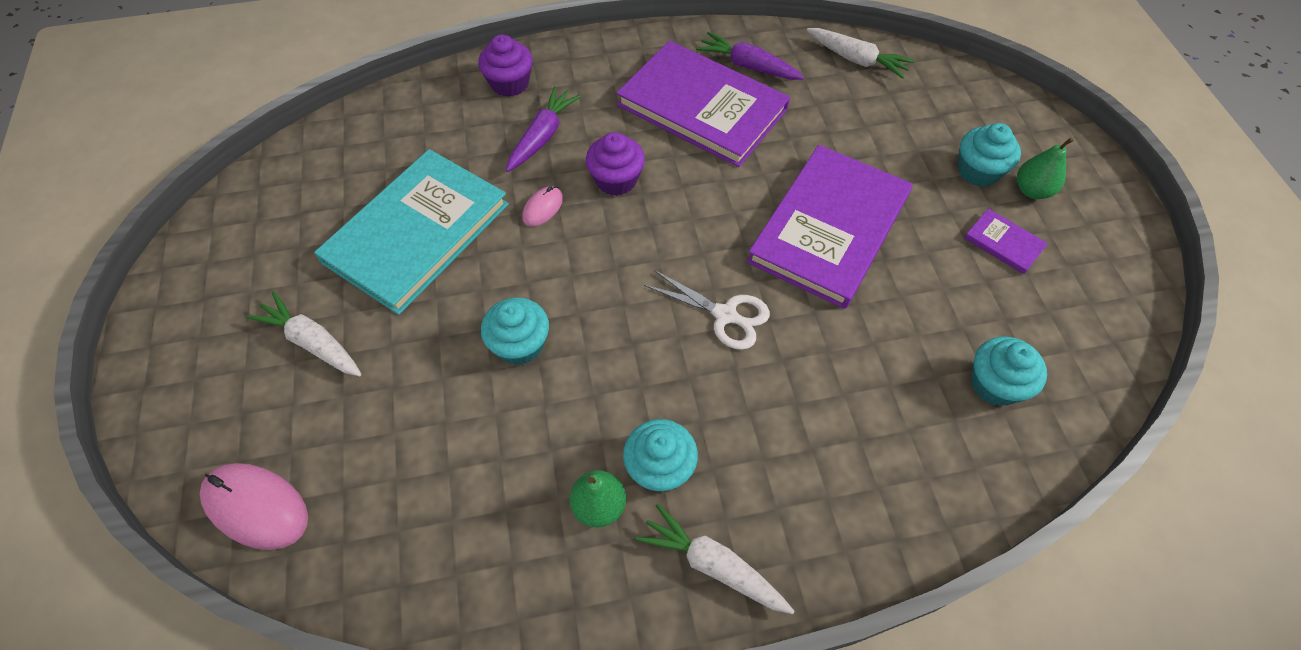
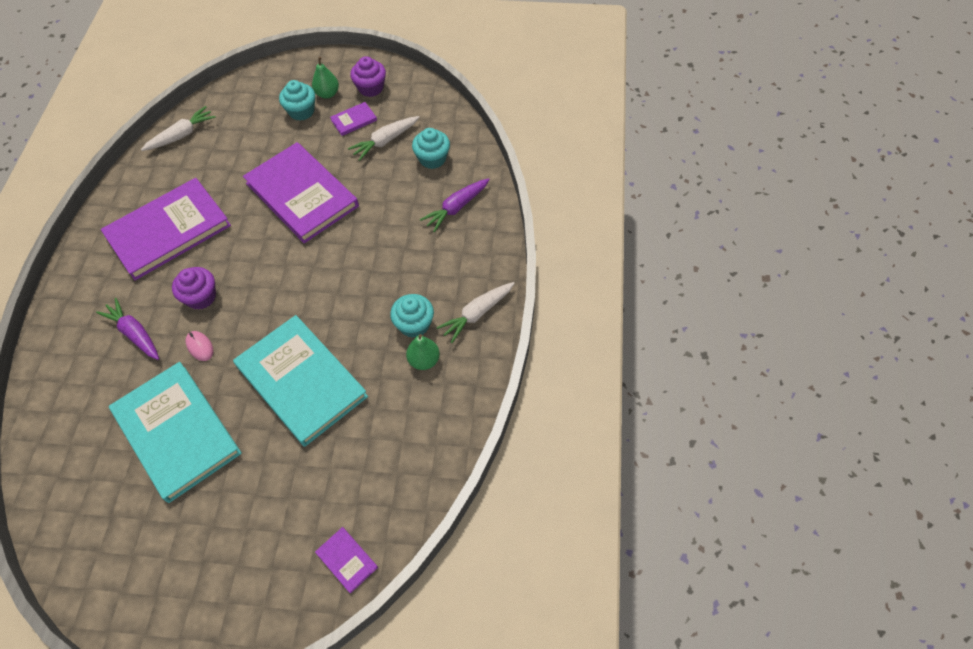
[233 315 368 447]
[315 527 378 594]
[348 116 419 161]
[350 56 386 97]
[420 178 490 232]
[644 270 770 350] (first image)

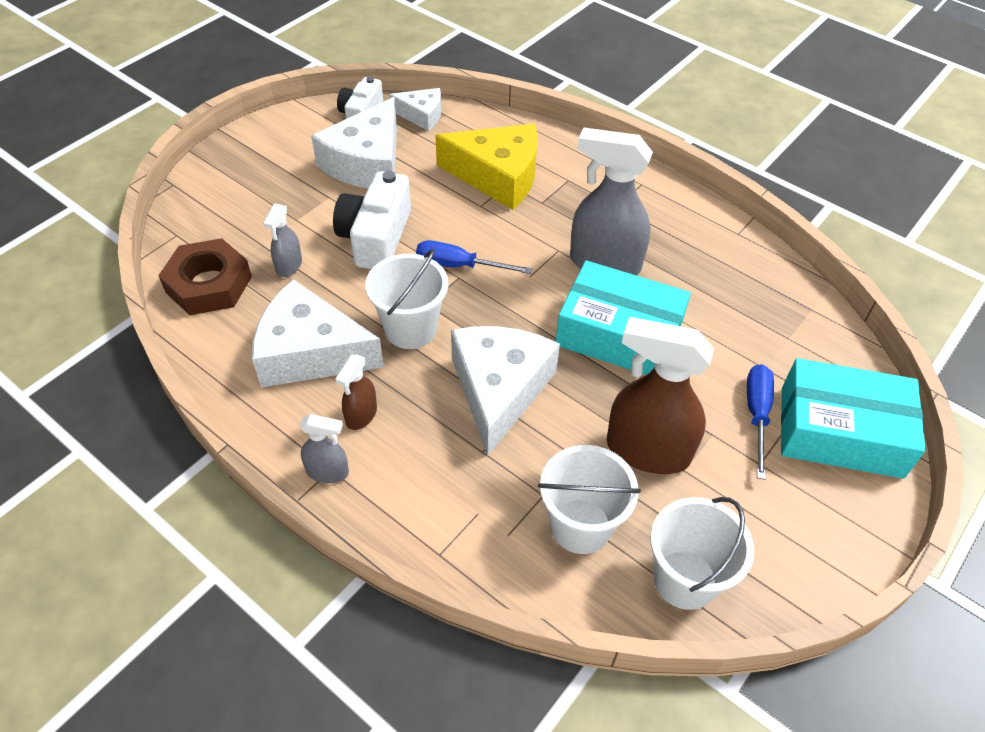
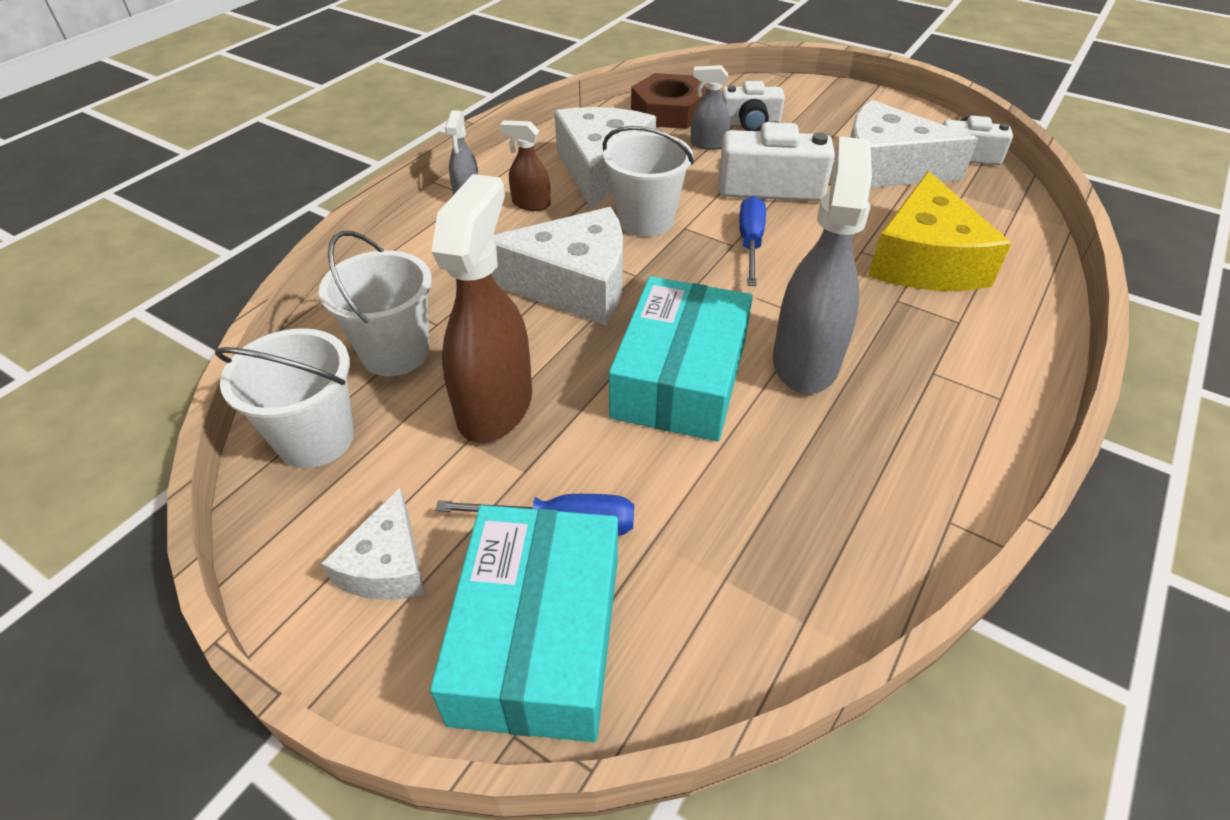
[321 488 425 600]
[721 81 785 131]

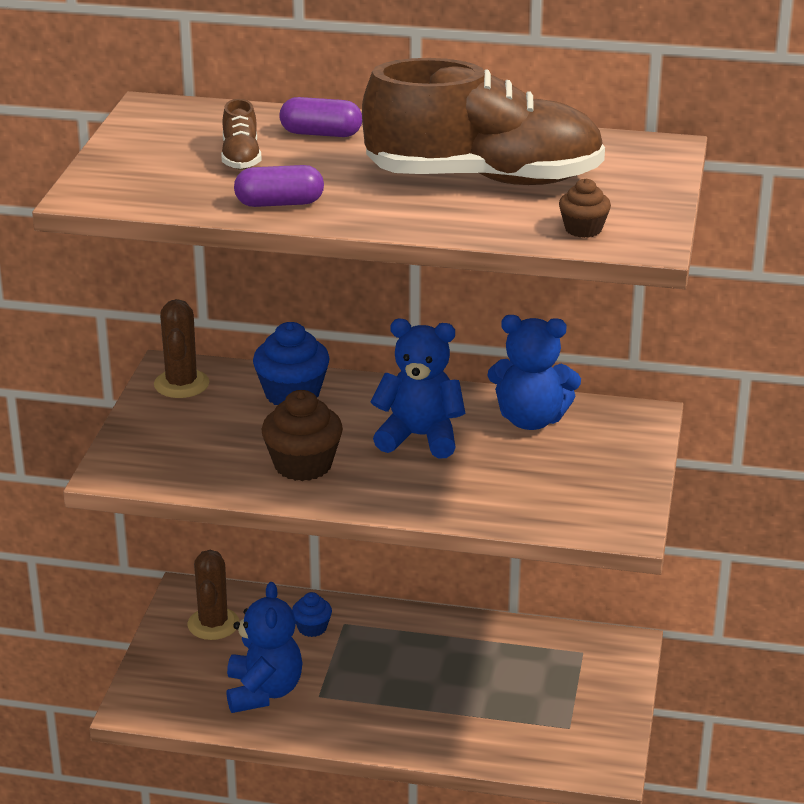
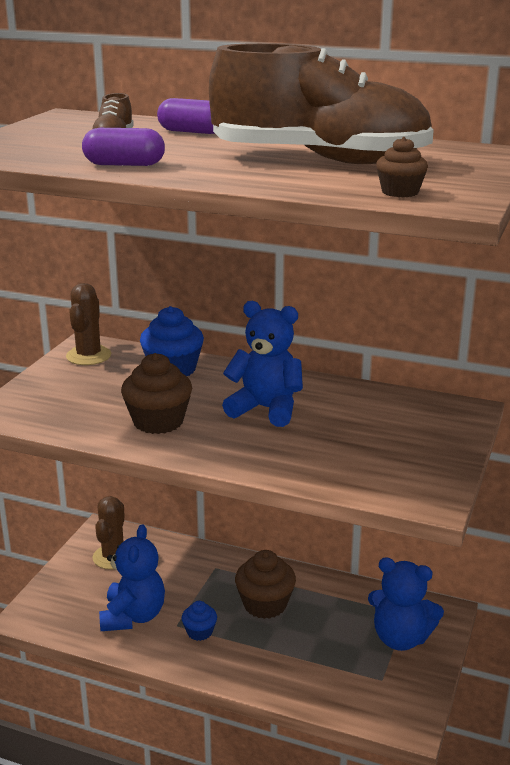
[182 601 217 641]
[235 550 296 619]
[368 557 444 651]

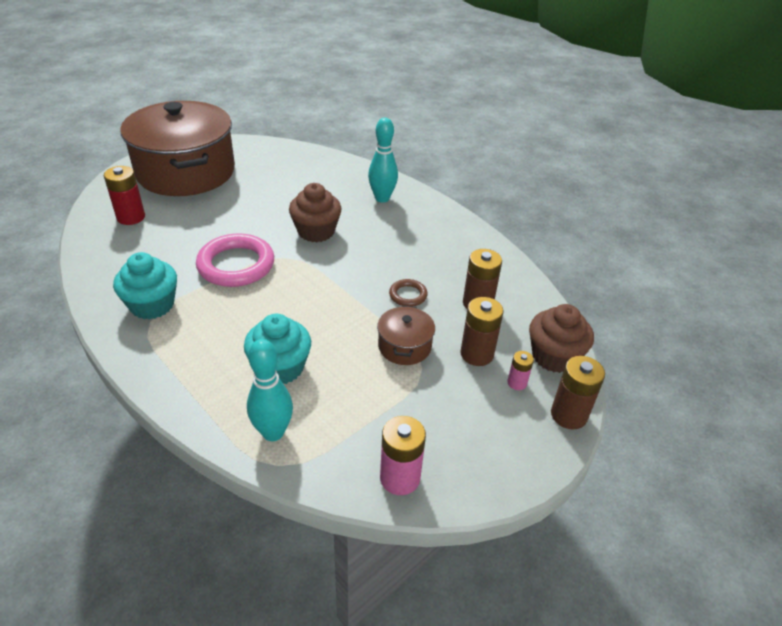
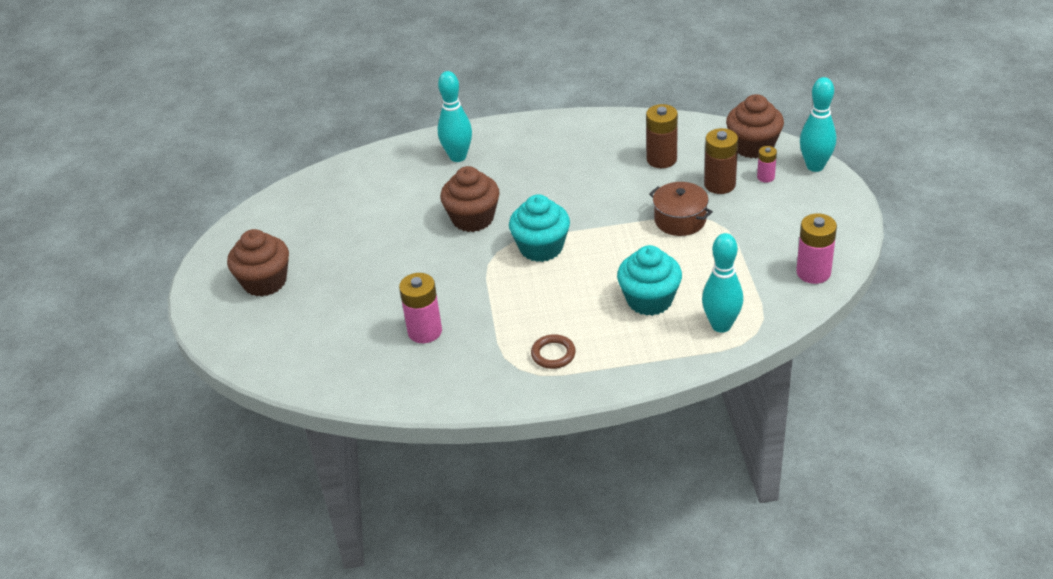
[227 229 289 297]
[399 273 442 343]
[509 194 570 262]
[531 334 576 369]
[800 77 836 172]
[104 166 145 225] (first image)
[196 233 274 287] (first image)

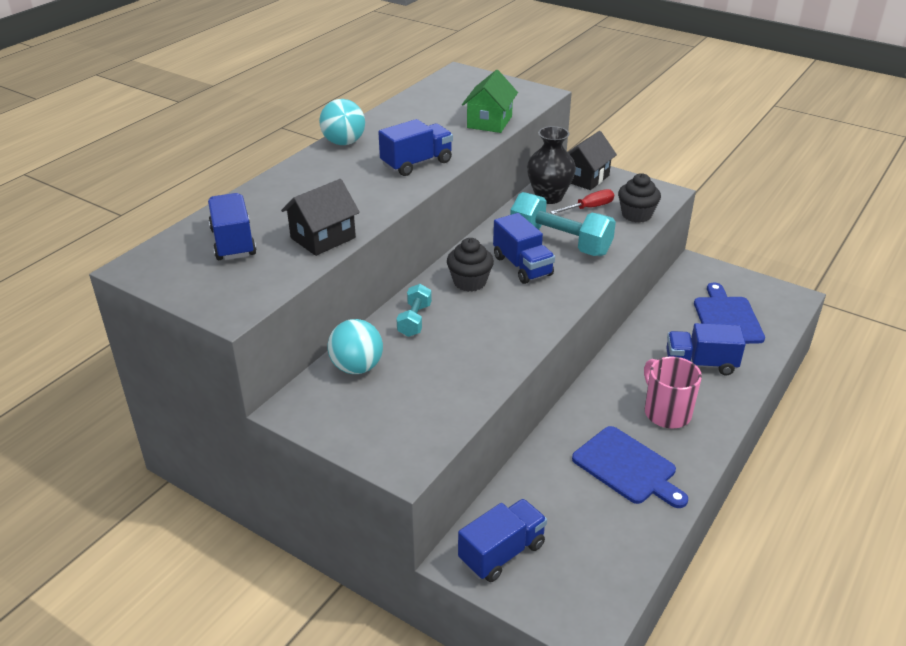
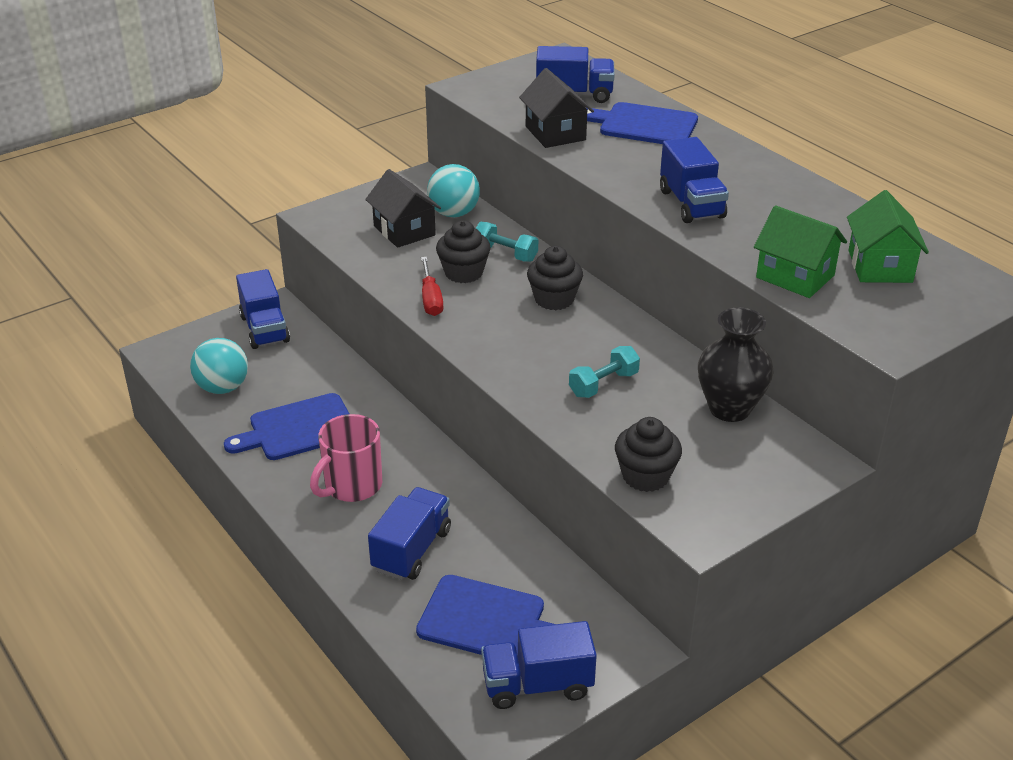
[190 338 248 394]
[310 414 382 502]
[365 169 441 248]
[421 257 443 316]
[436 220 491 283]
[481 621 597 709]
[569 346 640 398]
[586 102 698 144]
[847 190 929 283]

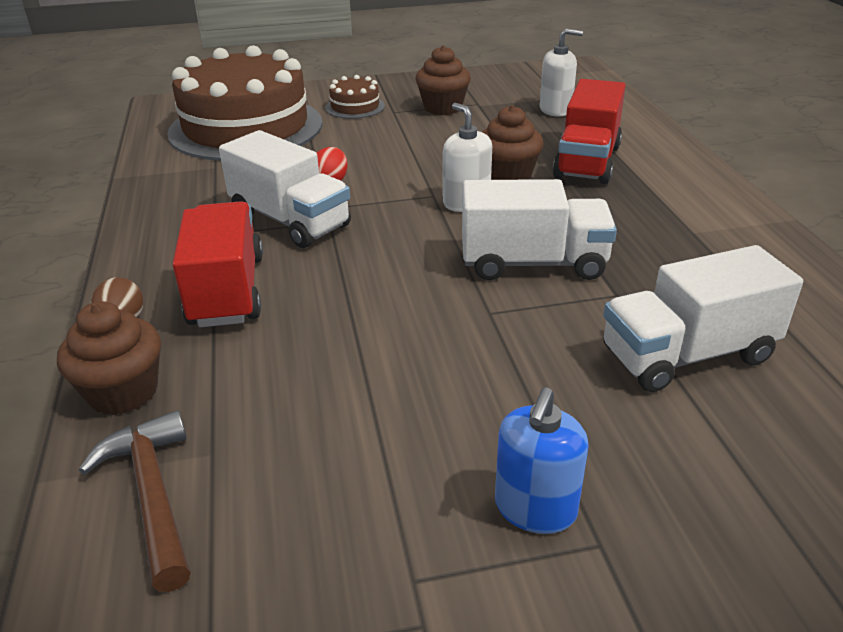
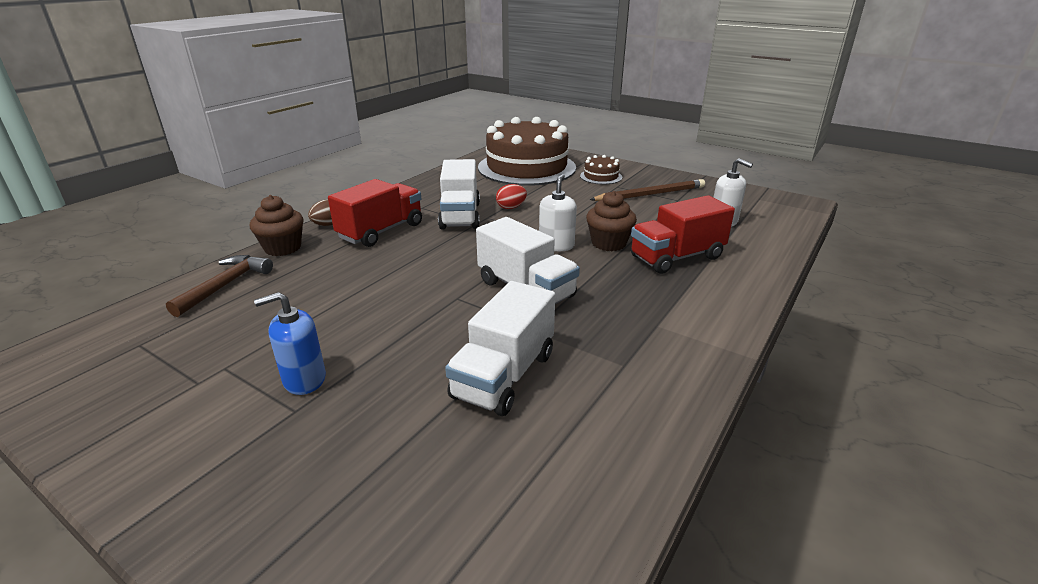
[445 281 555 416]
[590 179 705 201]

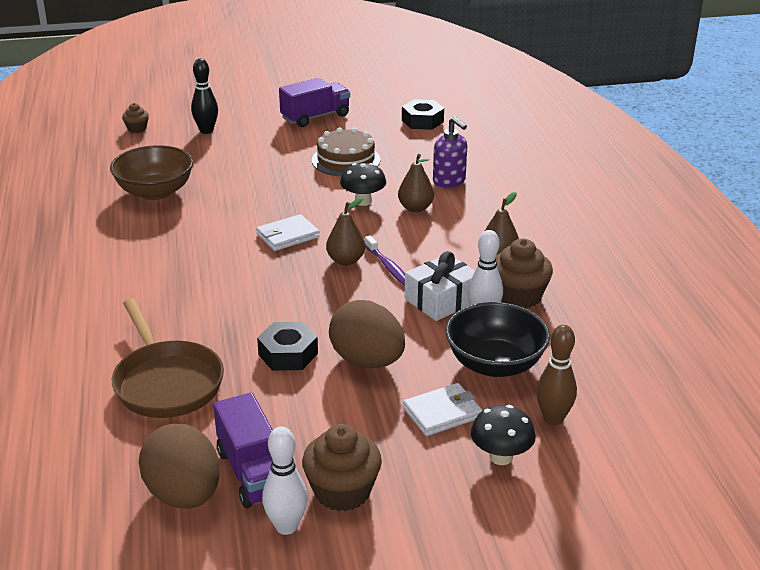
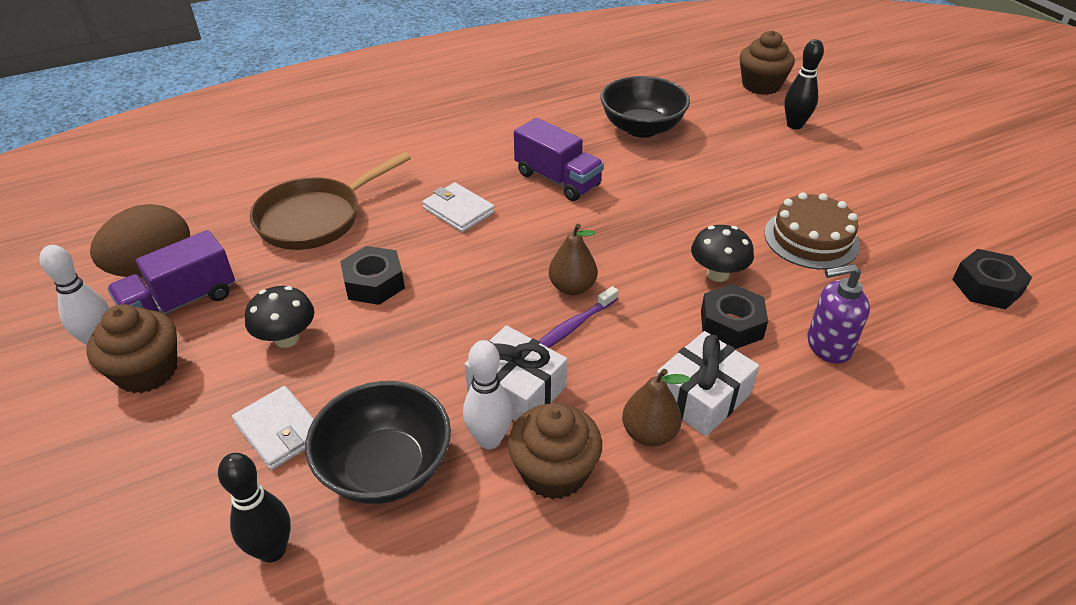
[218 453 291 563]
[245 286 314 348]
[422 182 495 232]
[514 118 604 201]
[600 76 690 138]
[656 331 759 436]
[701 284 768 349]
[740 31 795 95]
[807 264 870 364]
[329 300 405 368] (first image)

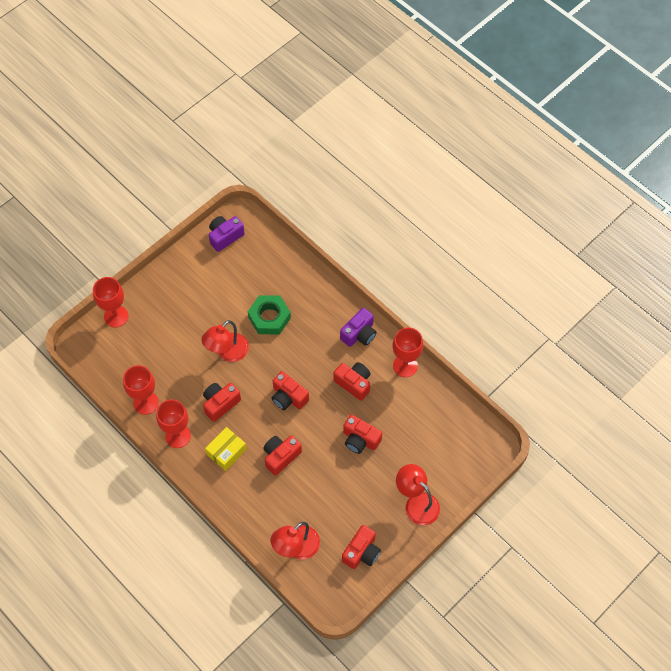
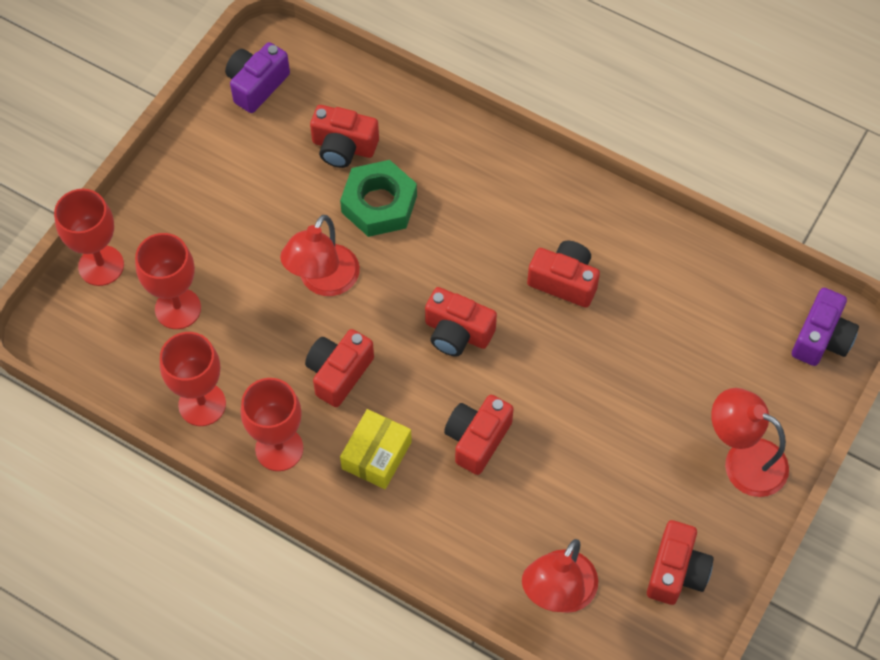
[135 233 201 329]
[310 105 379 168]
[792 288 859 366]

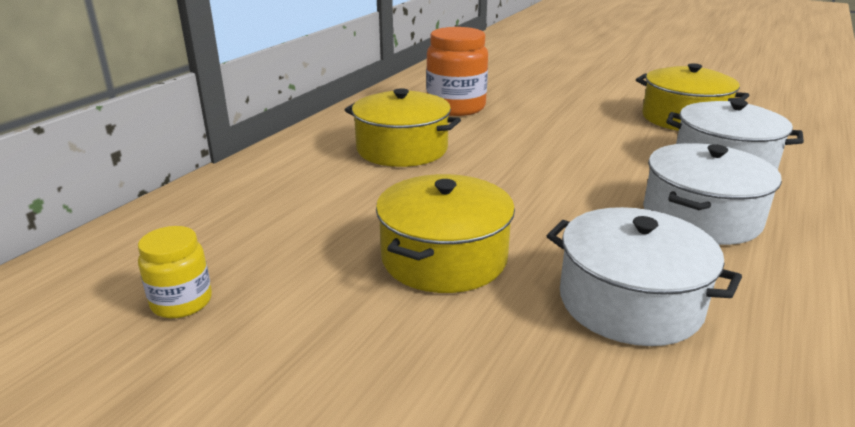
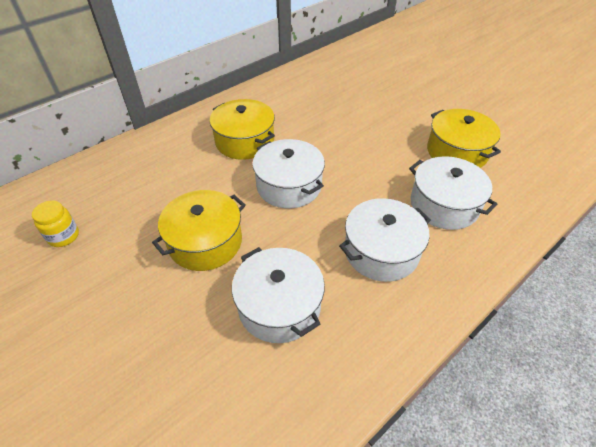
[252 139 325 208]
[426 27 488 116] (first image)

